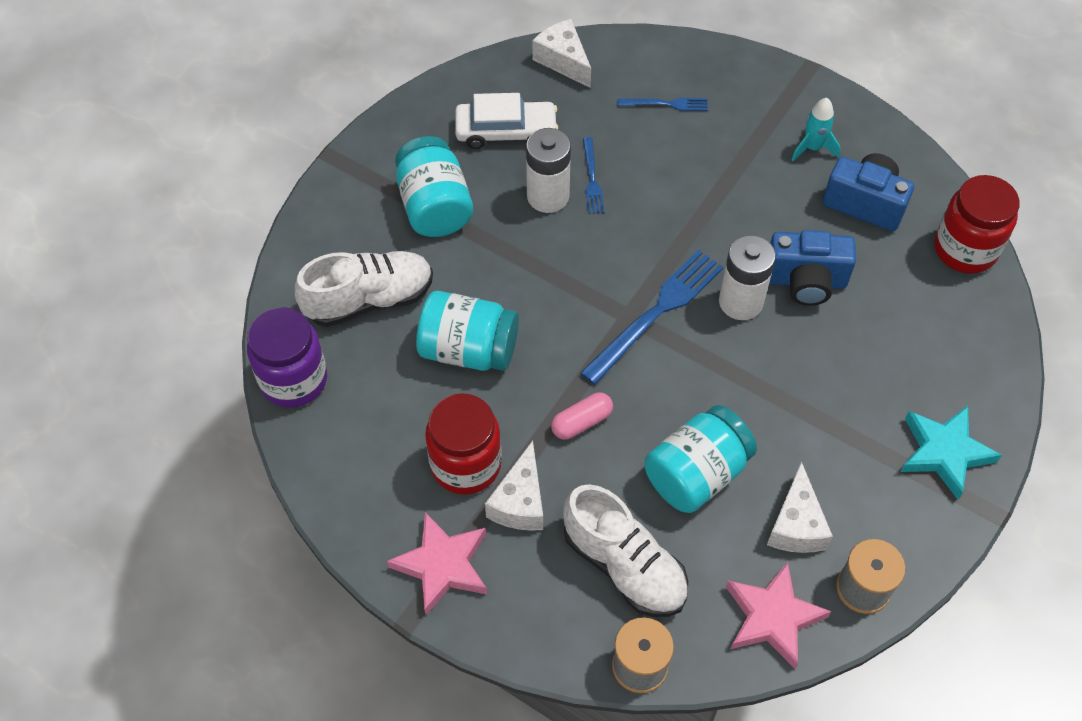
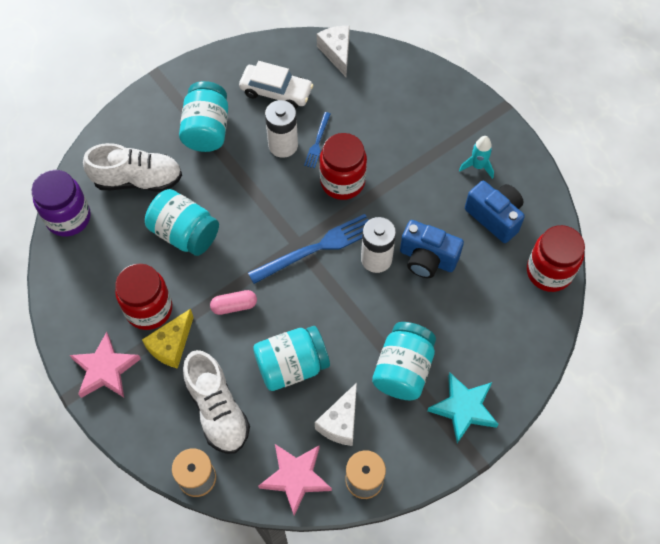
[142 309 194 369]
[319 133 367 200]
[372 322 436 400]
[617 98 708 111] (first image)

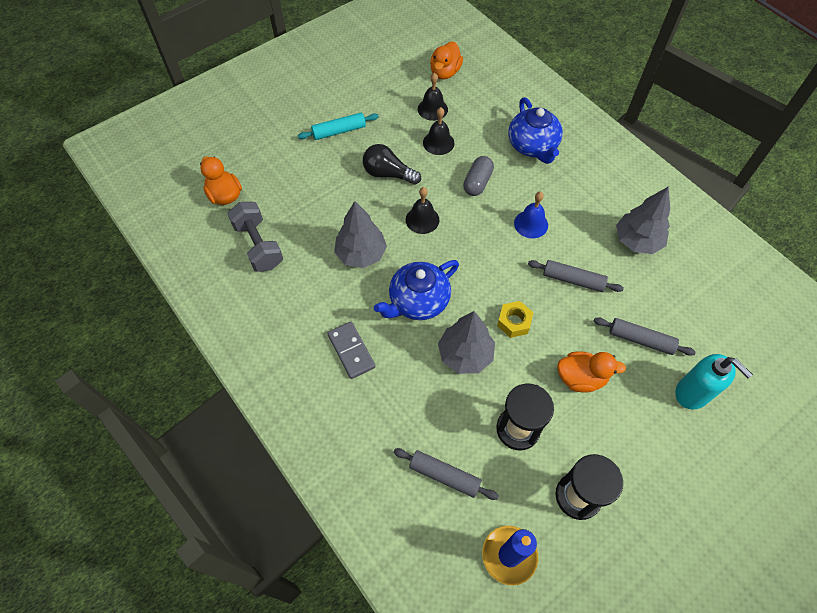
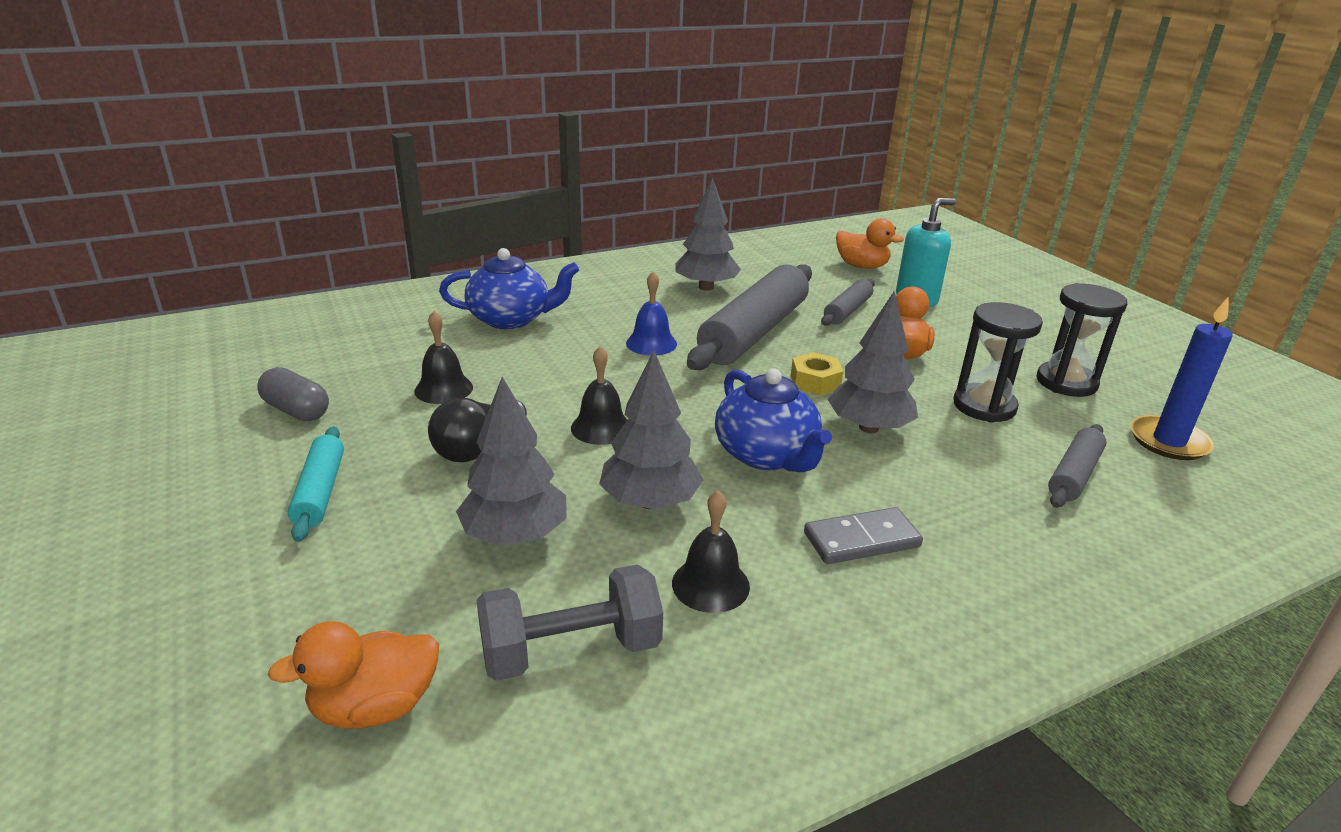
[257 367 329 421]
[456 377 567 546]
[672 490 750 613]
[687 264 812 370]
[836 218 904 269]

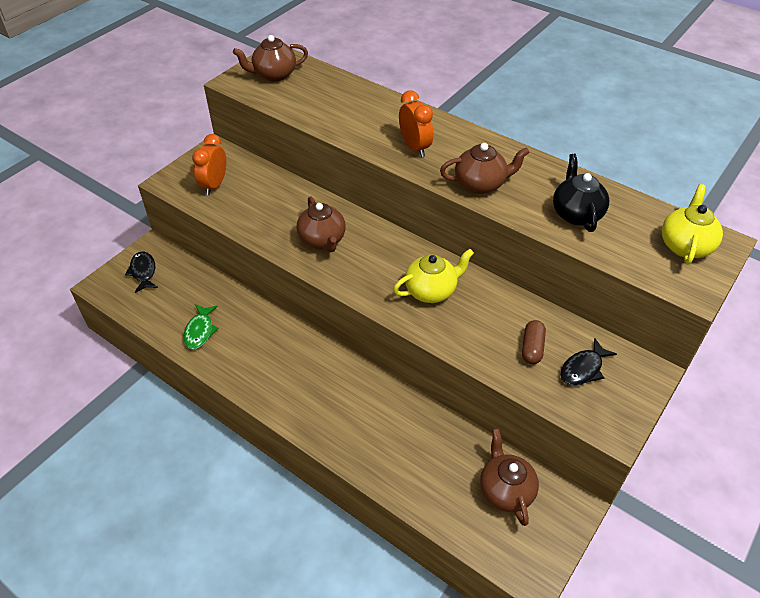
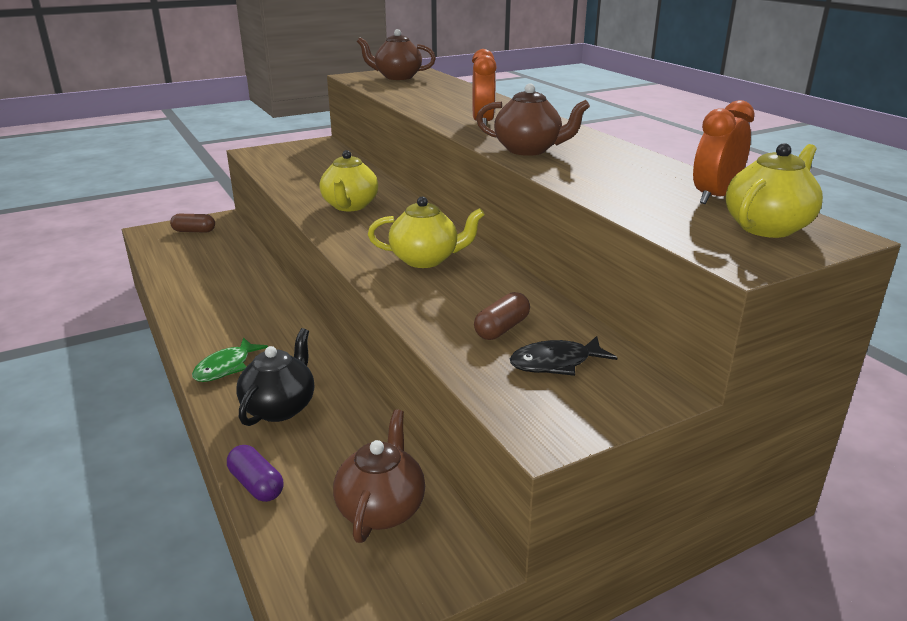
[170 214 215 233]
[192 337 268 382]
[227 445 284 502]
[236 328 314 426]
[320 150 378 211]
[693 100 755 204]

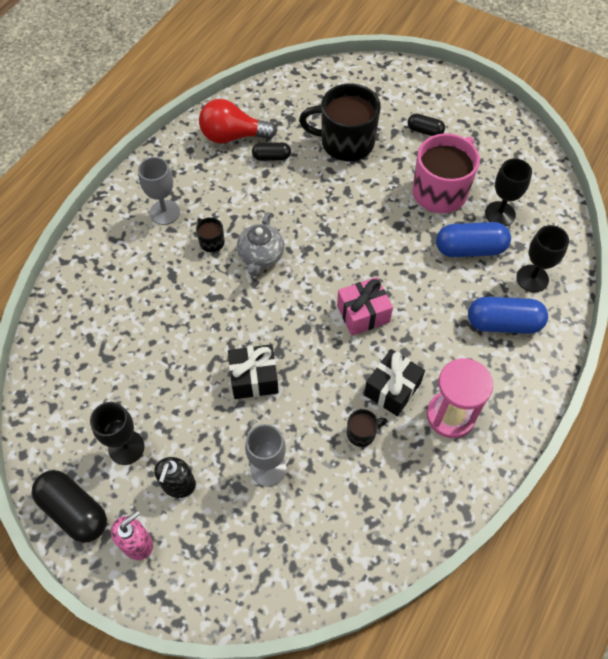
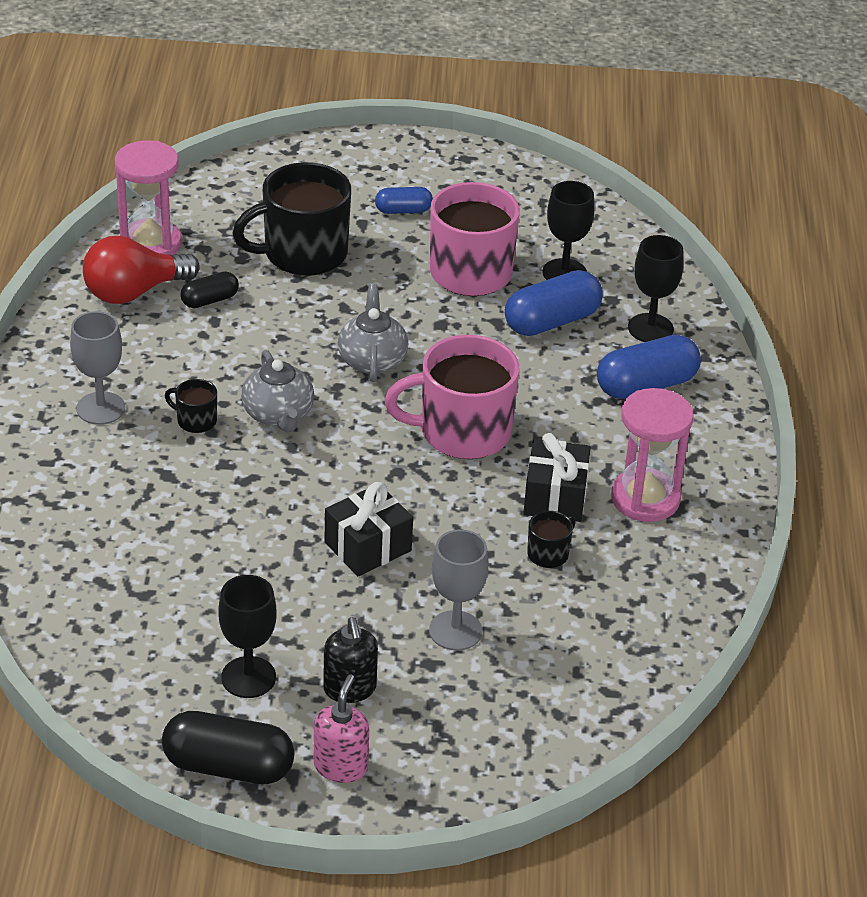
[115 140 182 255]
[338 284 408 382]
[375 187 433 214]
[385 335 519 459]

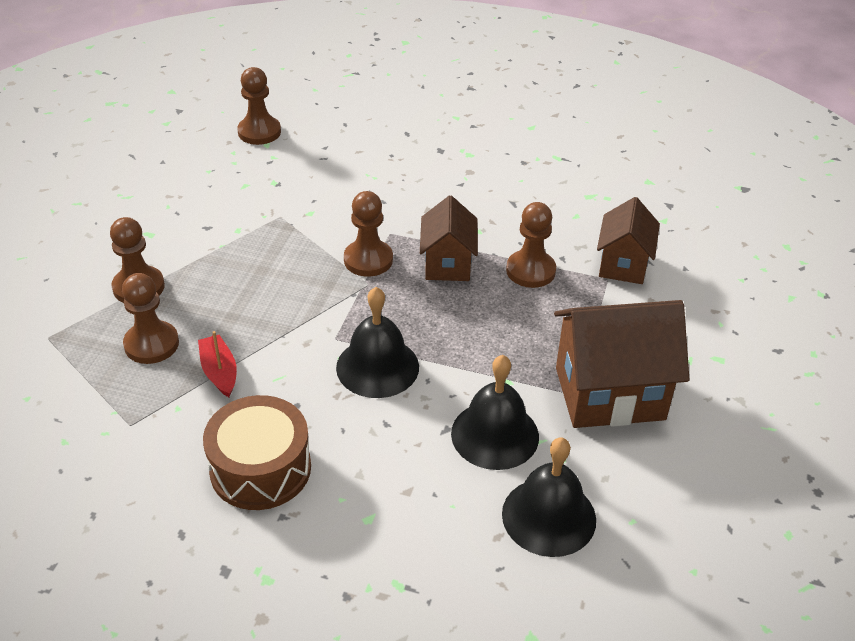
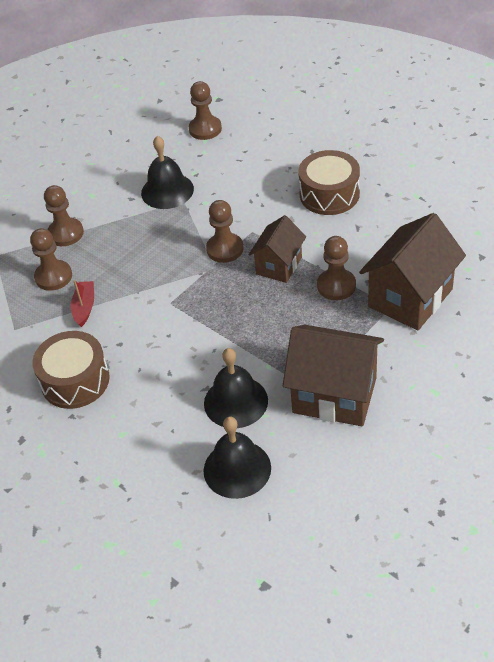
[141 136 194 209]
[298 150 360 215]
[359 213 466 330]

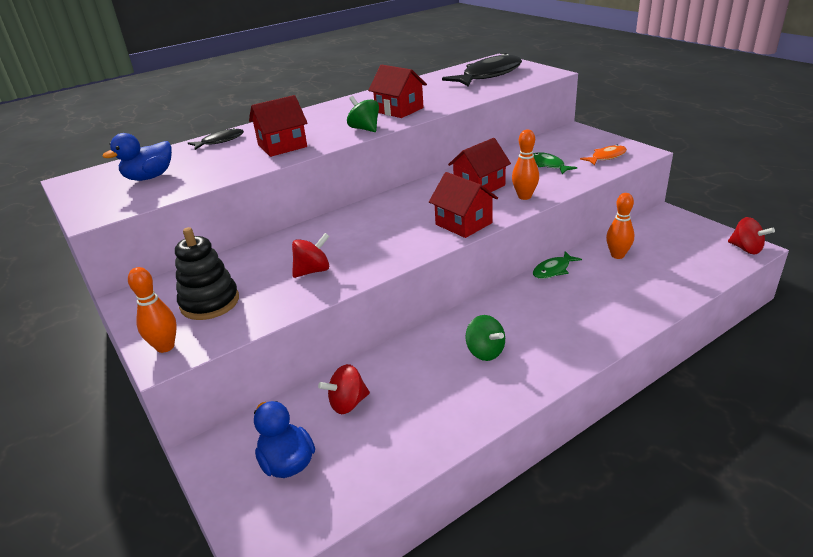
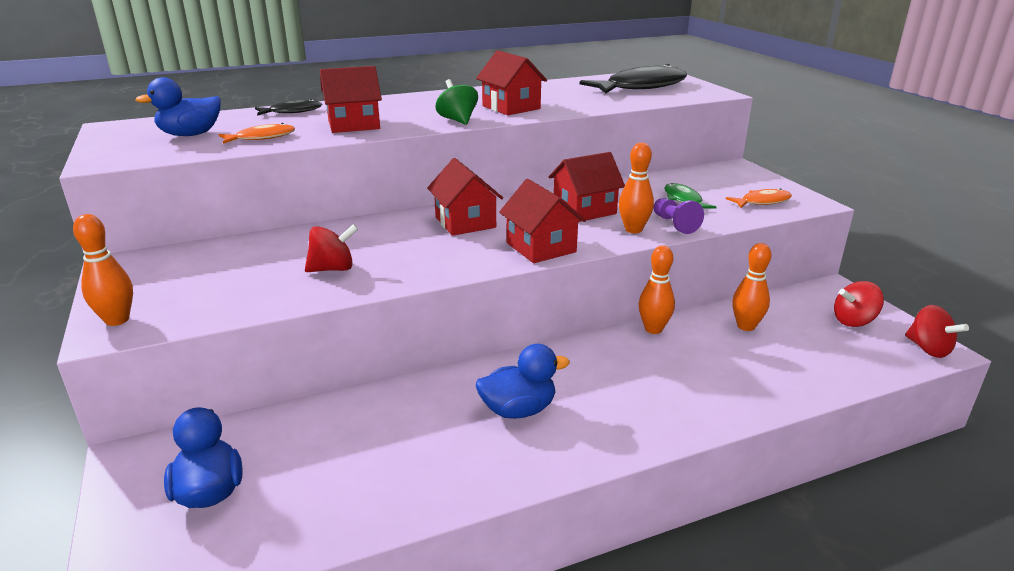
[219 123 295 144]
[427 158 503 236]
[476 344 570 419]
[638 245 675 334]
[653 198 704 234]
[834 281 884 327]
[175 227 239 320] (first image)

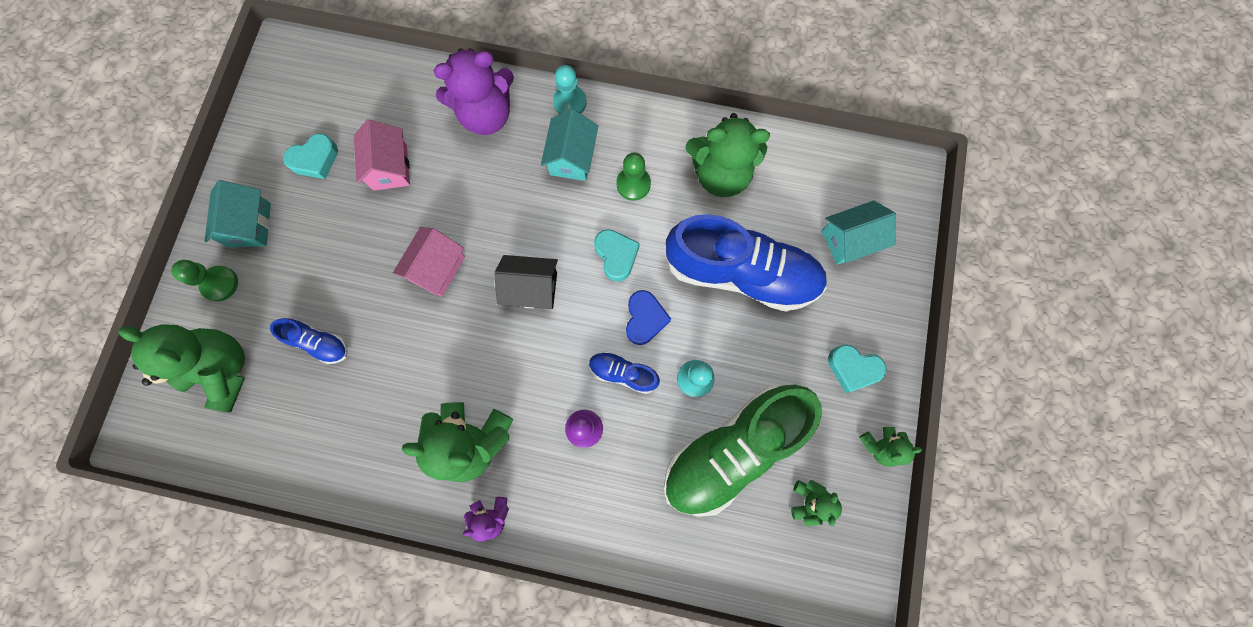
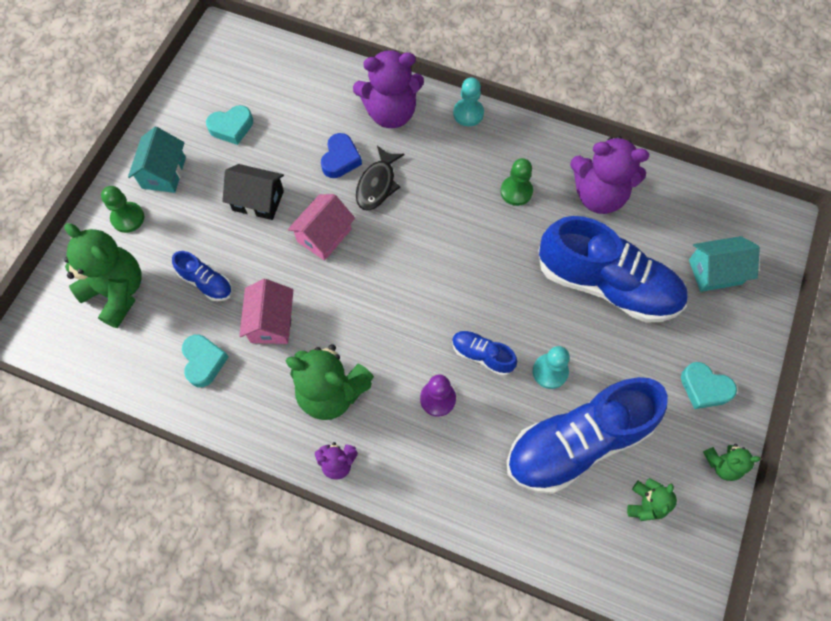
[182 335 229 387]
[222 164 284 220]
[239 279 293 344]
[321 133 362 178]
[356 146 405 211]
[506 377 668 494]
[570 136 649 214]
[541 109 598 181] (first image)

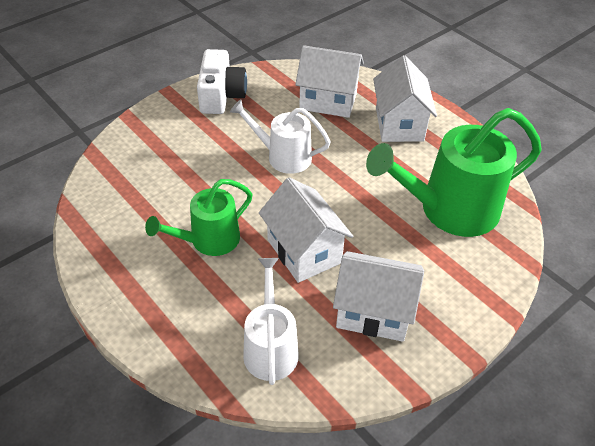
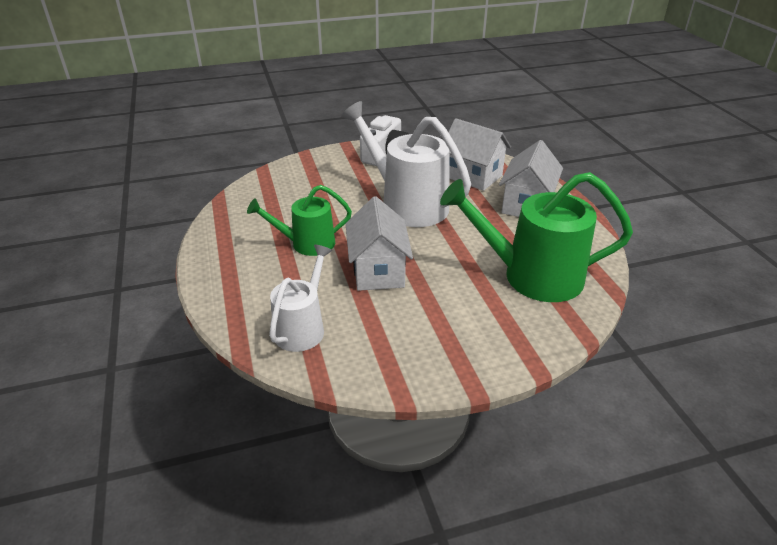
[341 101 471 227]
[333 251 424 342] (first image)

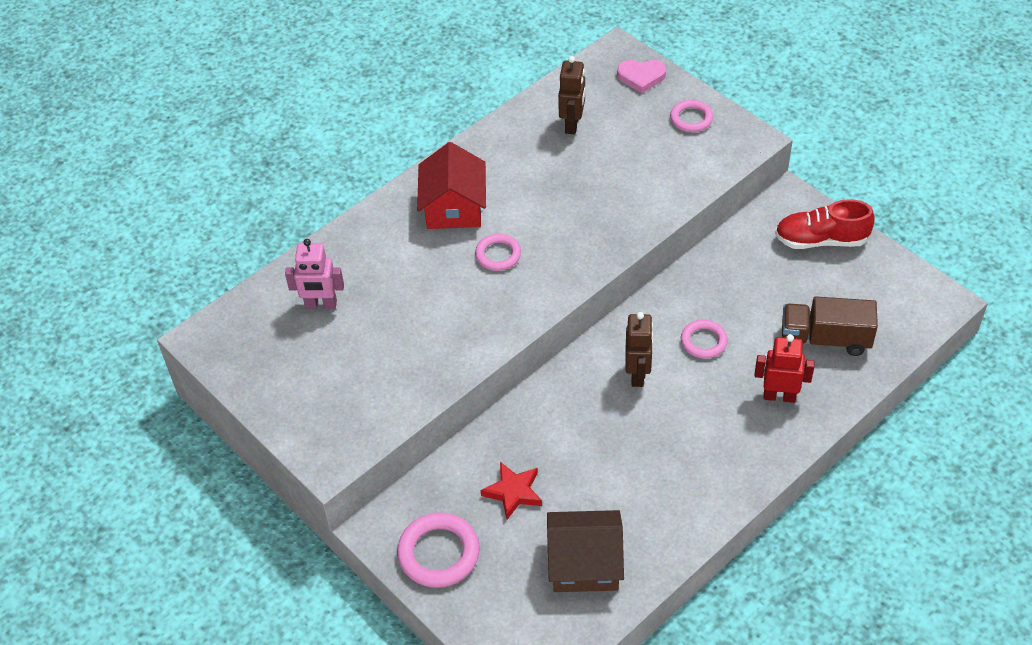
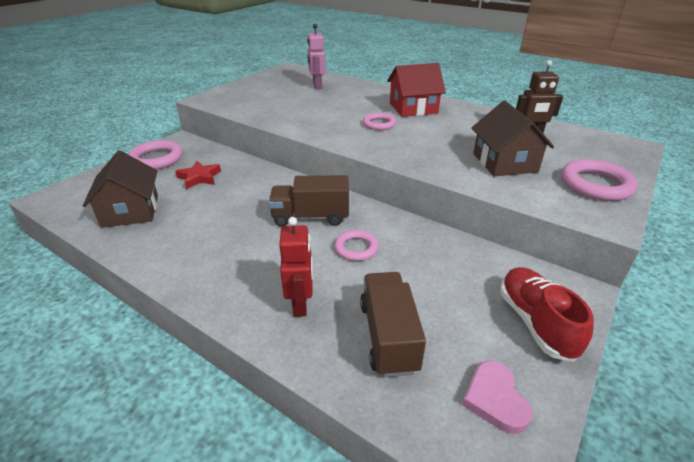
[269 175 349 227]
[462 361 533 434]
[471 101 554 176]
[561 159 638 201]

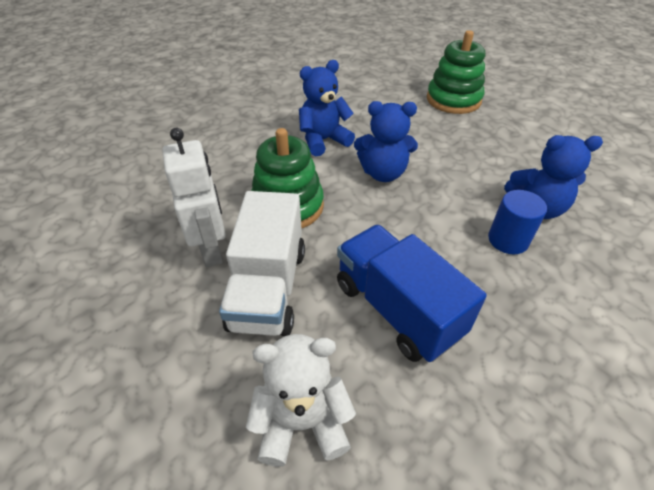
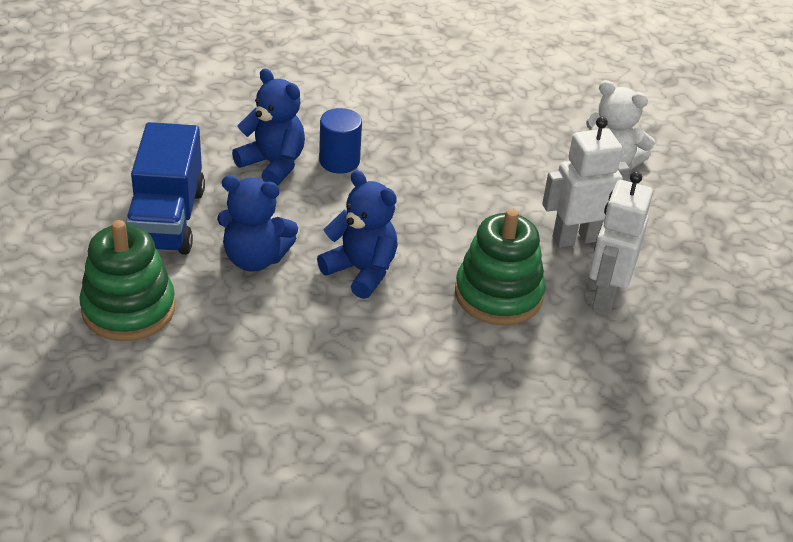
[126 122 205 255]
[217 175 298 272]
[542 117 630 248]

